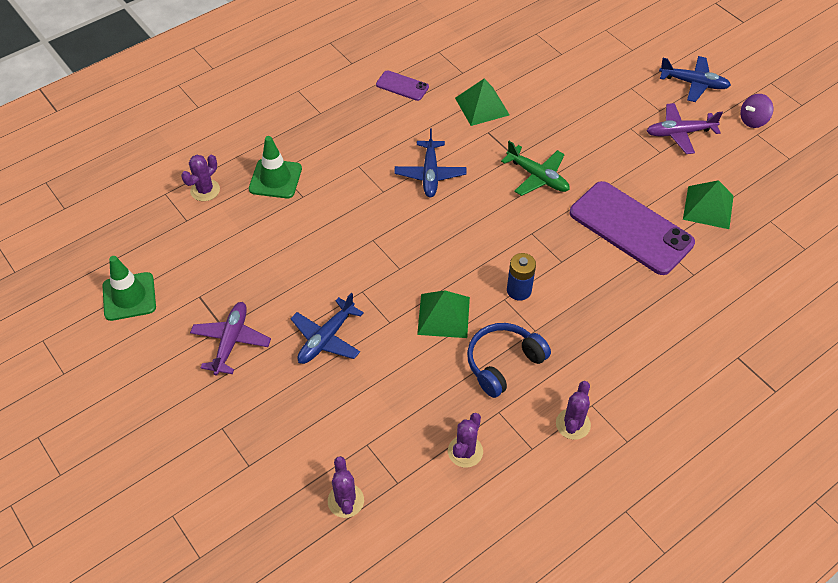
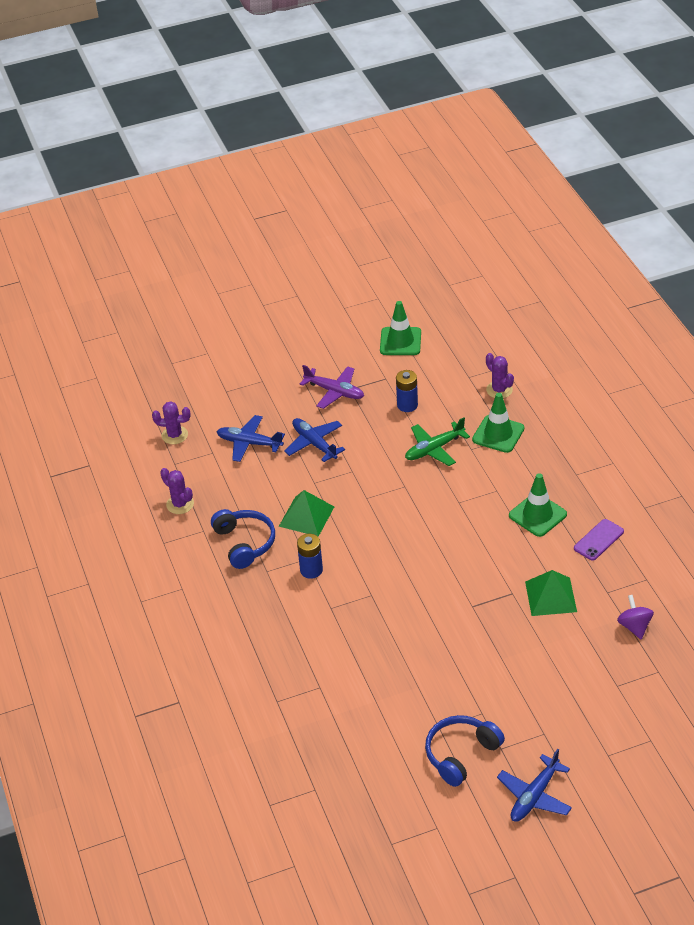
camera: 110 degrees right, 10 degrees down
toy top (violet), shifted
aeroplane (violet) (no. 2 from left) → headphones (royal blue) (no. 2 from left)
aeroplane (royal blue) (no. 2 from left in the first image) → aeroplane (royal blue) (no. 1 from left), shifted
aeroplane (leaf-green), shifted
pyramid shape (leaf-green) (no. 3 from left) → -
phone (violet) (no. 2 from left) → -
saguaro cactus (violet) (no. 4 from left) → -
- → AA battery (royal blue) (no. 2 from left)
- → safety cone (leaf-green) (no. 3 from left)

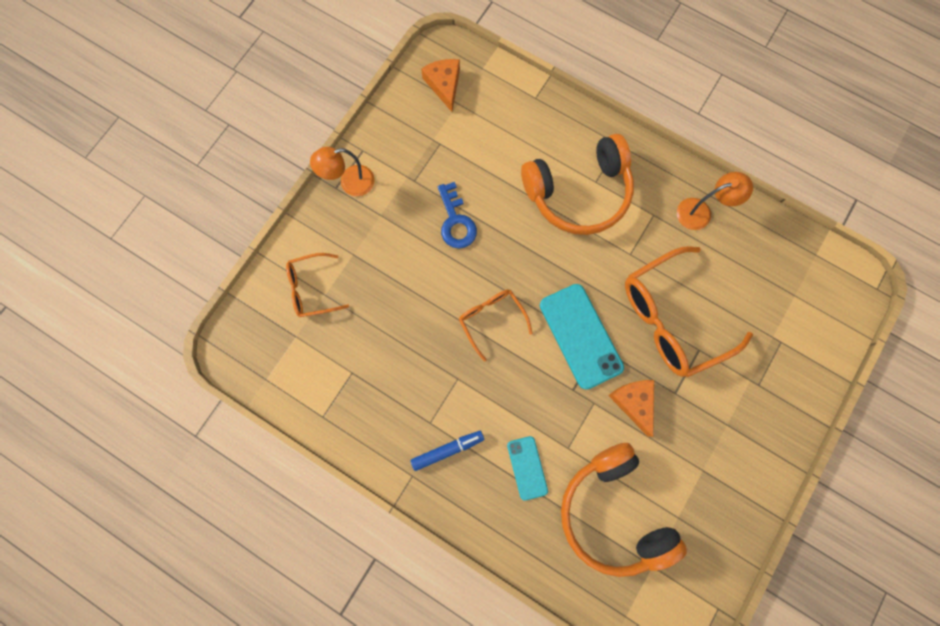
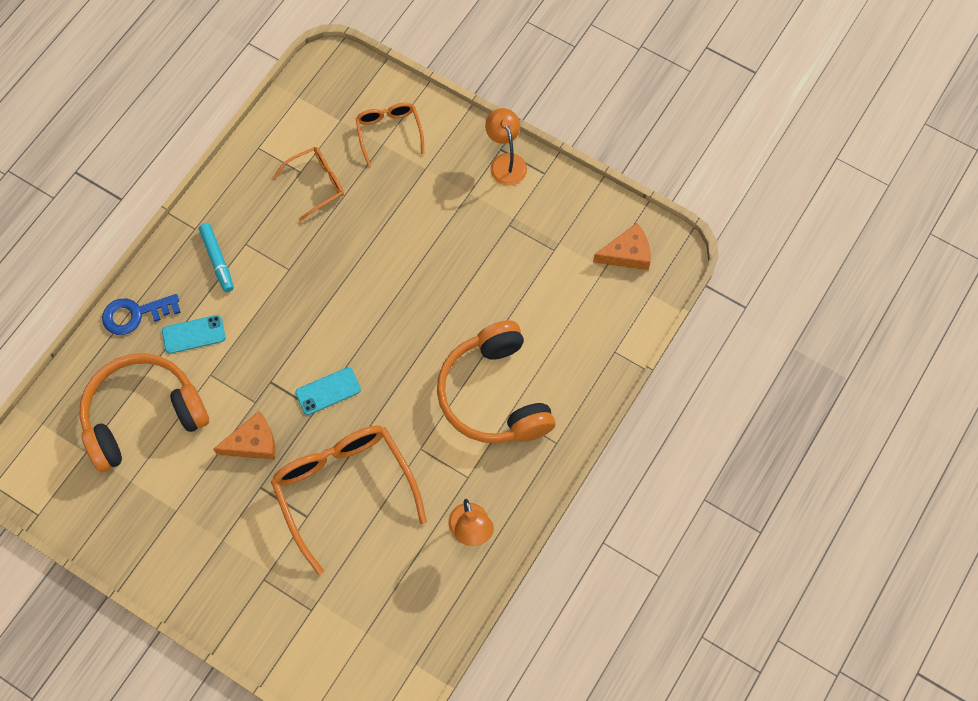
camera: 90 degrees right, 10 degrees down
door key (royal blue), shifted
phone (turquoise) (no. 2 from left), x0.56
spectacles (bright orange) (no. 2 from left in the first image) → spectacles (bright orange) (no. 1 from left), shifted
felt pen (royal blue) → felt pen (turquoise)

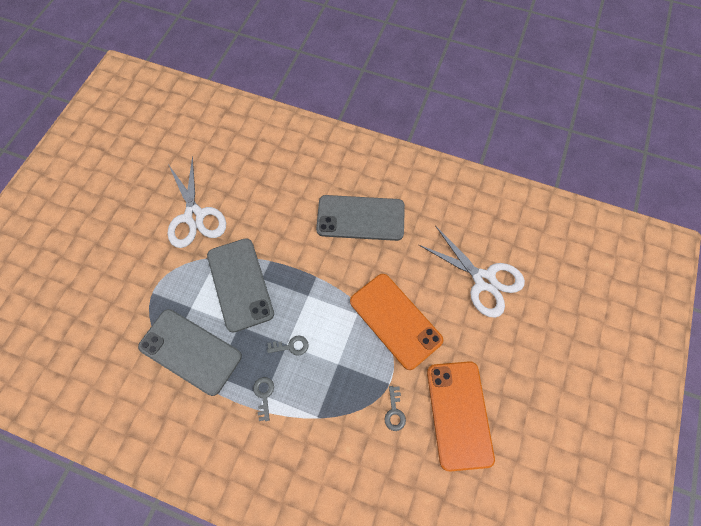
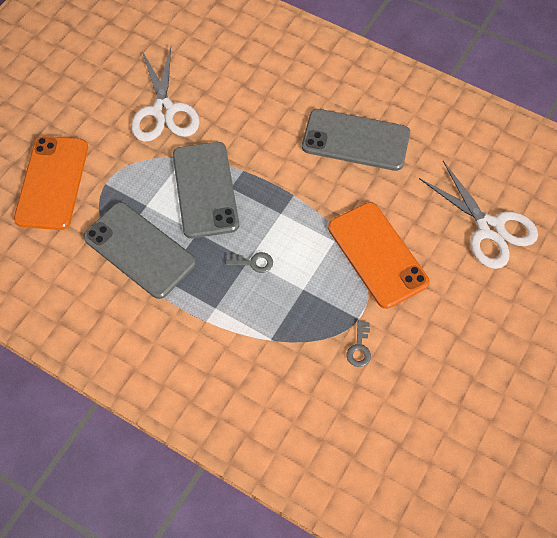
camera: 10 degrees right, 5 degrees down
phone (bright orange) (no. 2 from left in the first image) → phone (bright orange) (no. 1 from left), shifted
door key (ash-grey) (no. 1 from left) → -

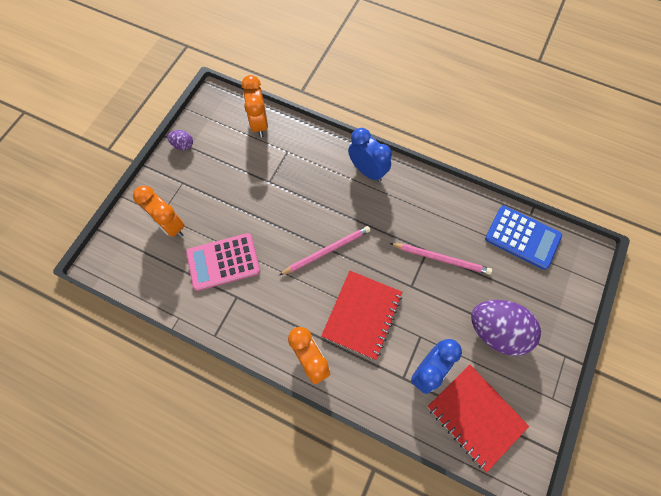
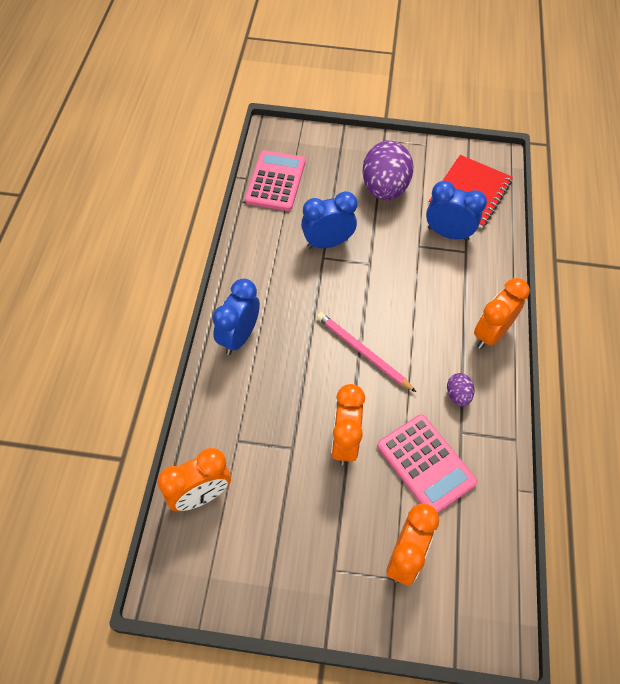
camera: 110 degrees left, 10 degrees down
toy egg (violet) (no. 1 from left in the first image) → toy egg (violet) (no. 2 from left), shifted
calculator (royal blue) → calculator (pink) (no. 1 from left)
pencil (pink) (no. 2 from left) → clock (royal blue) (no. 2 from left)
notepad (scarlet) (no. 1 from left) → -
- → clock (bright orange) (no. 2 from left)

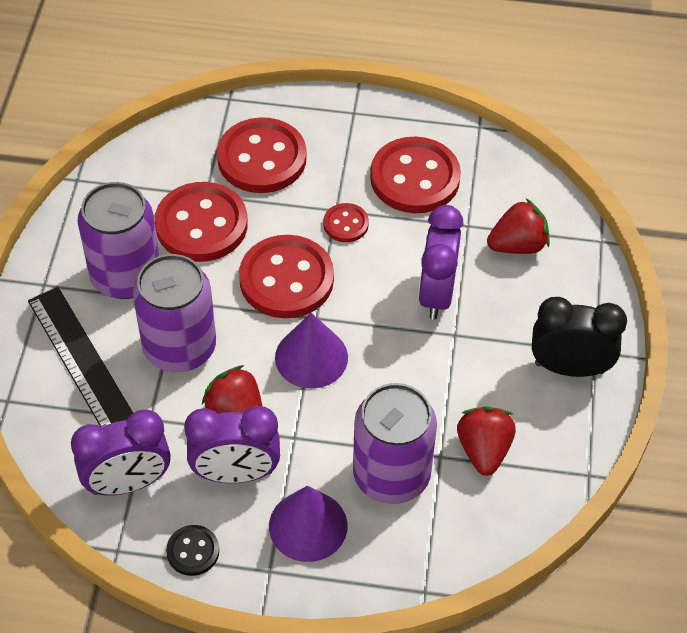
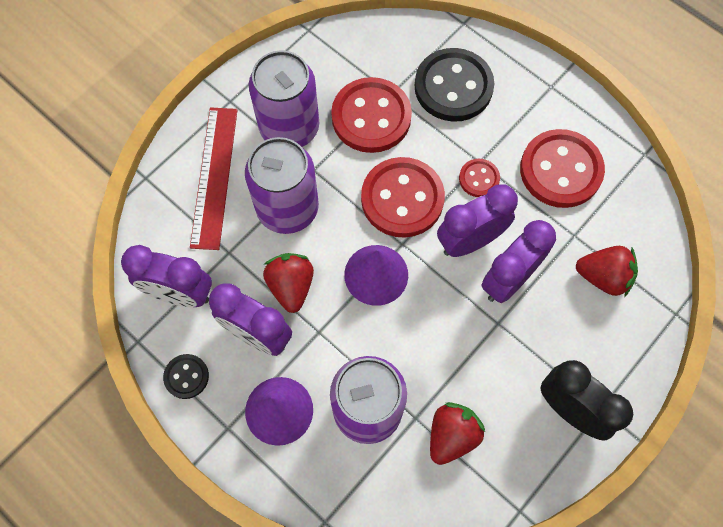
camera: 35 degrees right, 15 degrees up
button (scarlet) (no. 2 from left) → button (black) (no. 2 from left)
ruler (black) → ruler (scarlet)
- → clock (violet) (no. 3 from left)

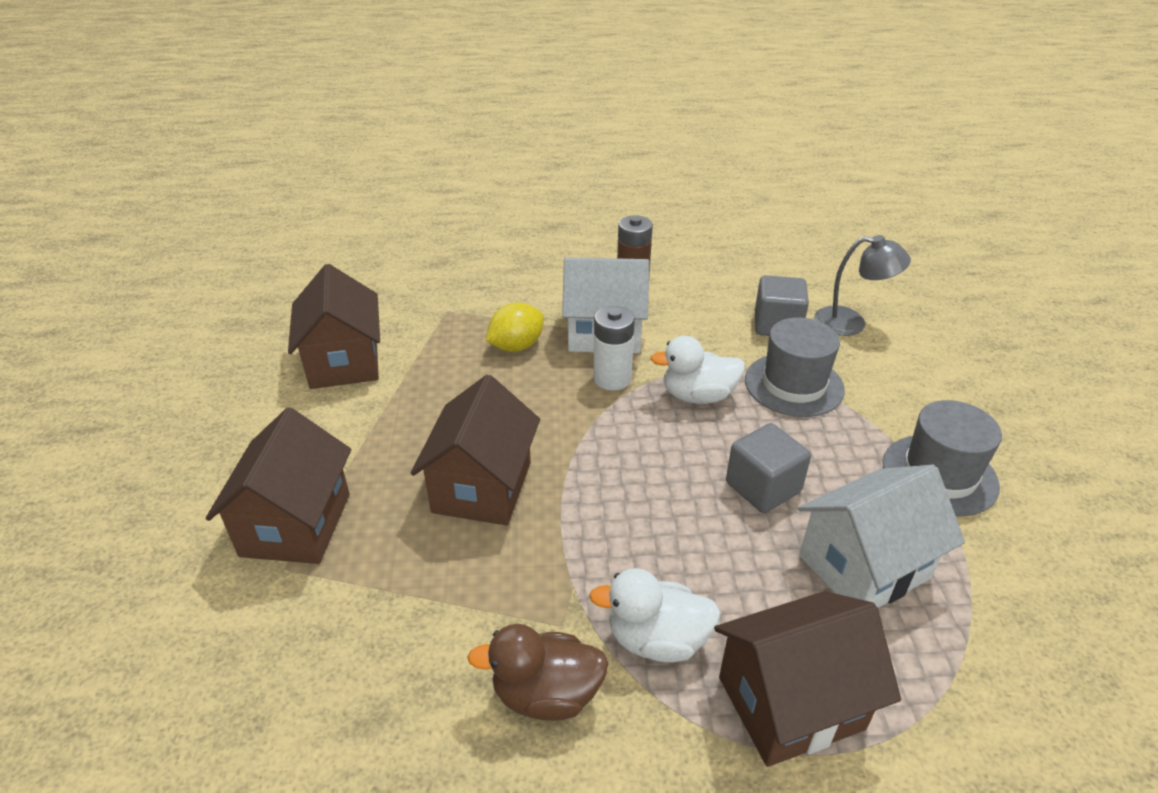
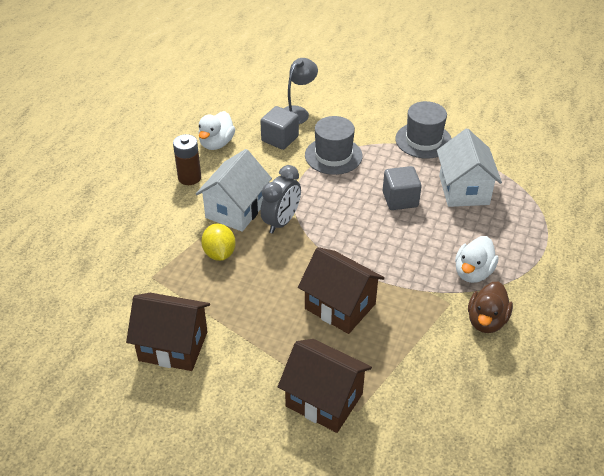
camera: 65 degrees left, 5 degrees up
AA battery (pure white) → clock (ash-grey)
duck (pure white) (no. 2 from left in the first image) → duck (pure white) (no. 1 from left), shifted
cottage (russet) (no. 4 from left) → -

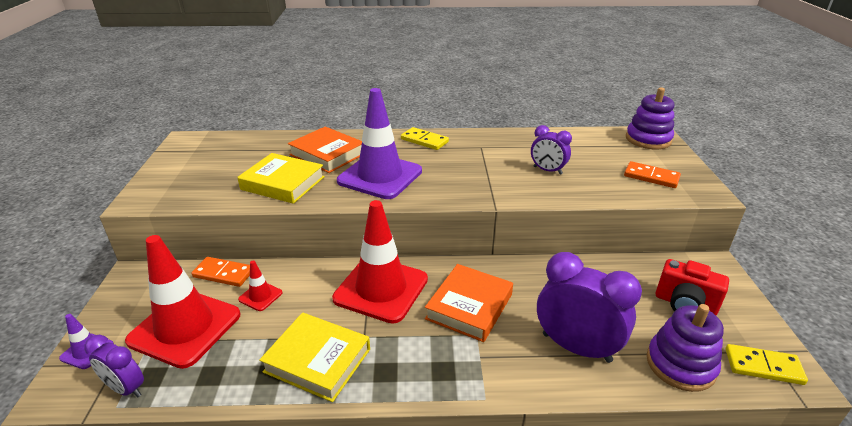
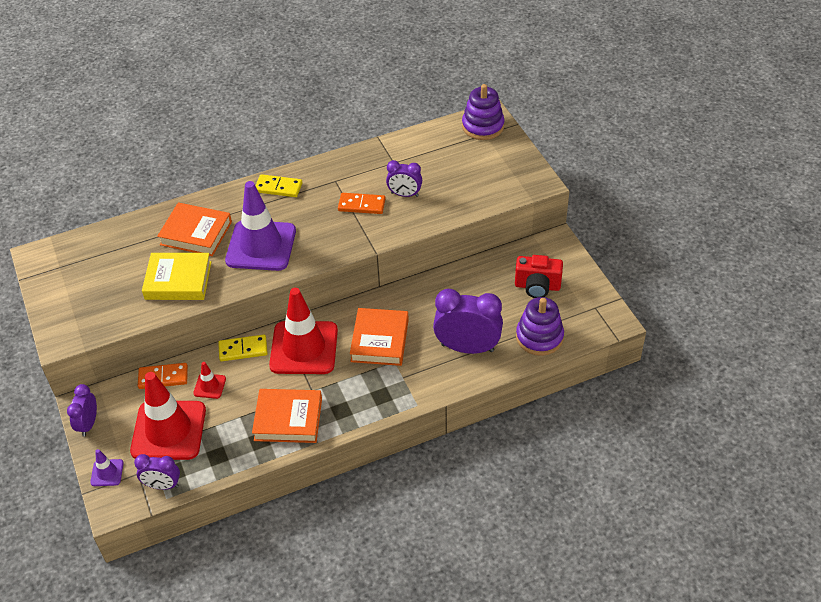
camera: 20 degrees left, 15 degrees up
domino (bright orange) (no. 2 from left), shifted
book (yellow) (no. 2 from left) → book (bright orange) (no. 2 from left)
domino (yellow) (no. 2 from left in the first image) → domino (yellow) (no. 1 from left), shifted
- → clock (violet) (no. 1 from left)

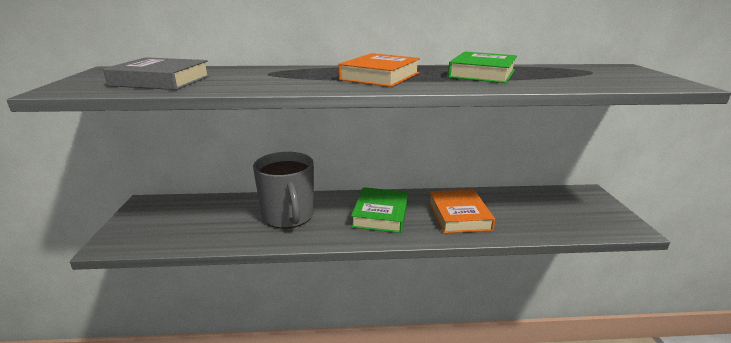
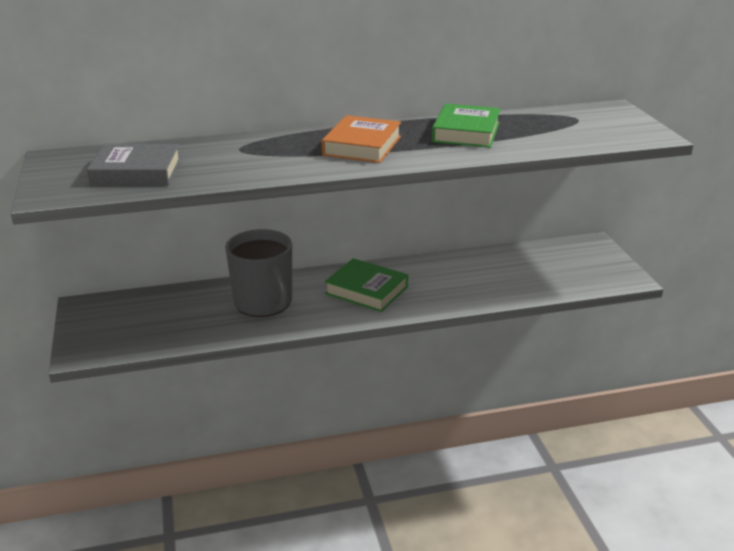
camera: 10 degrees left, 5 degrees up
book (leaf-green) (no. 1 from left), 60 degrees counterclockwise
book (bright orange) (no. 2 from left) → -

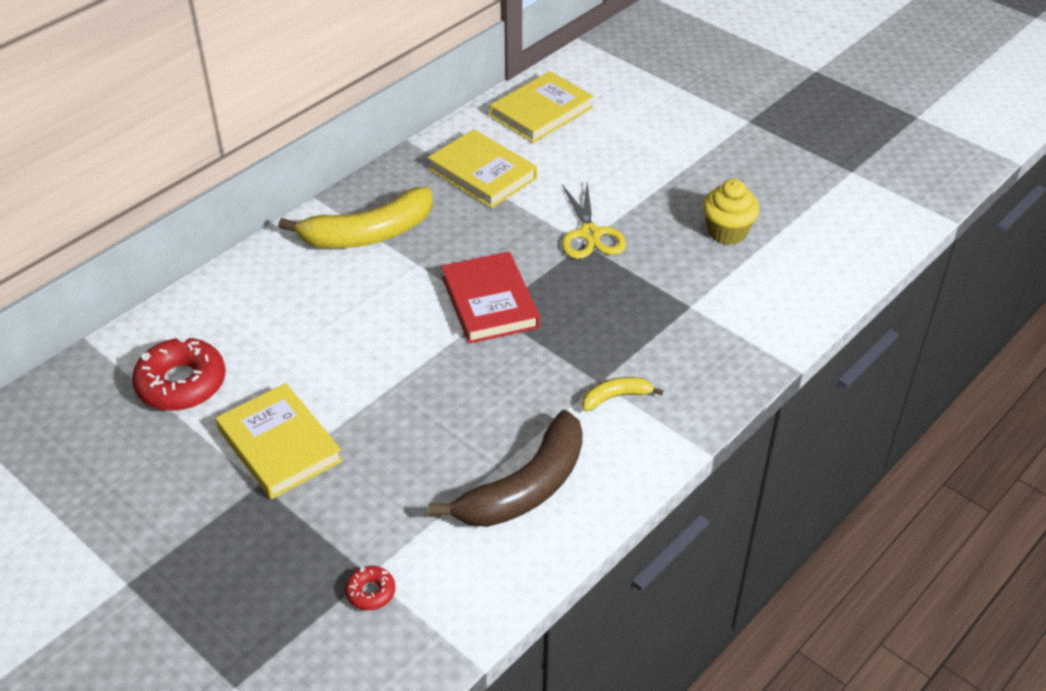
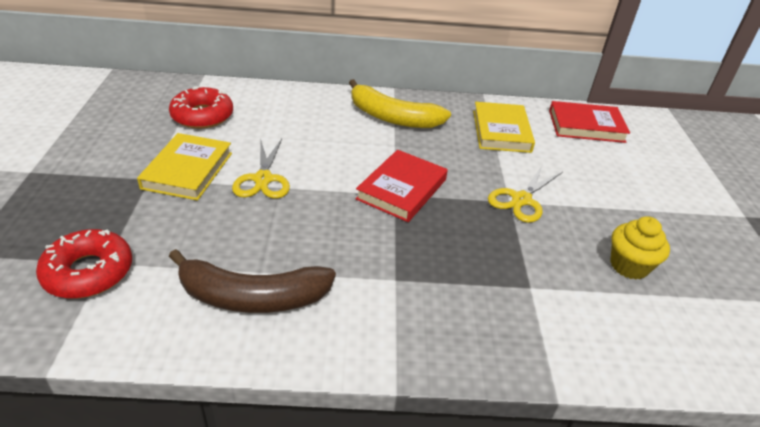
camera: 45 degrees right, 5 degrees down
book (yellow) (no. 3 from left) → book (scarlet) (no. 2 from left)
toy banana (yellow) (no. 2 from left) → -
doughnut (scarlet) (no. 2 from left in the first image) → doughnut (scarlet) (no. 1 from left), x2.09
- → pair of scissors (yellow) (no. 1 from left)

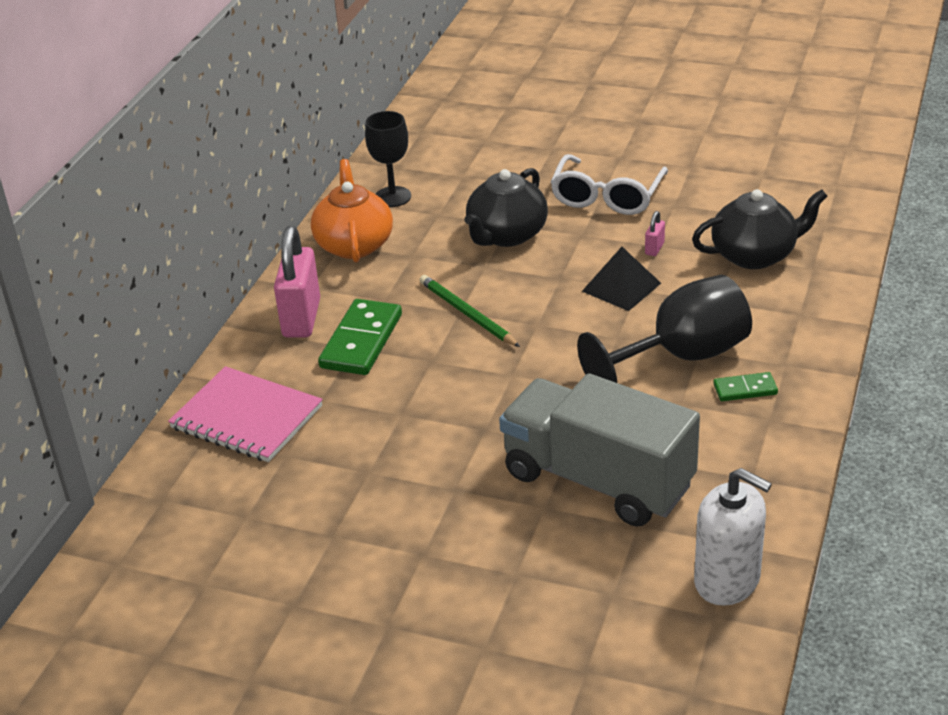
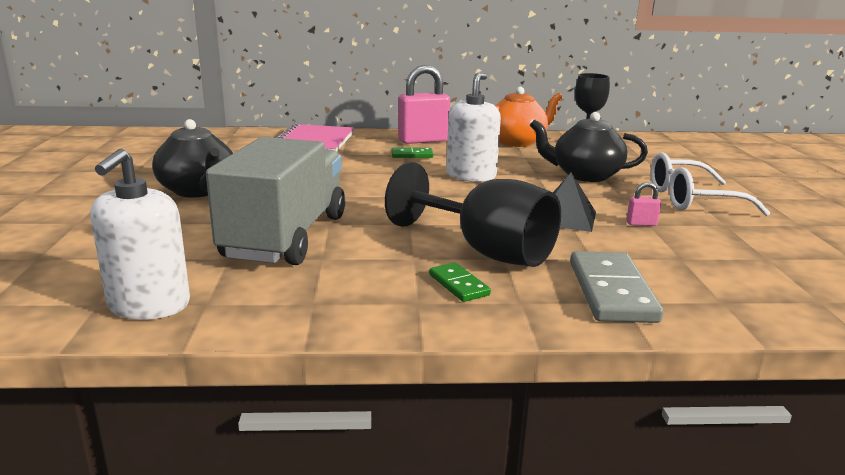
camera: 65 degrees right, 15 degrees down
teapot (black) (no. 2 from left in the first image) → teapot (black) (no. 1 from left), shifted
pencil (leaf-green) → pump bottle (pure white) (no. 2 from left)
domino (leaf-green) (no. 1 from left), x0.53
- → domino (ash-grey)

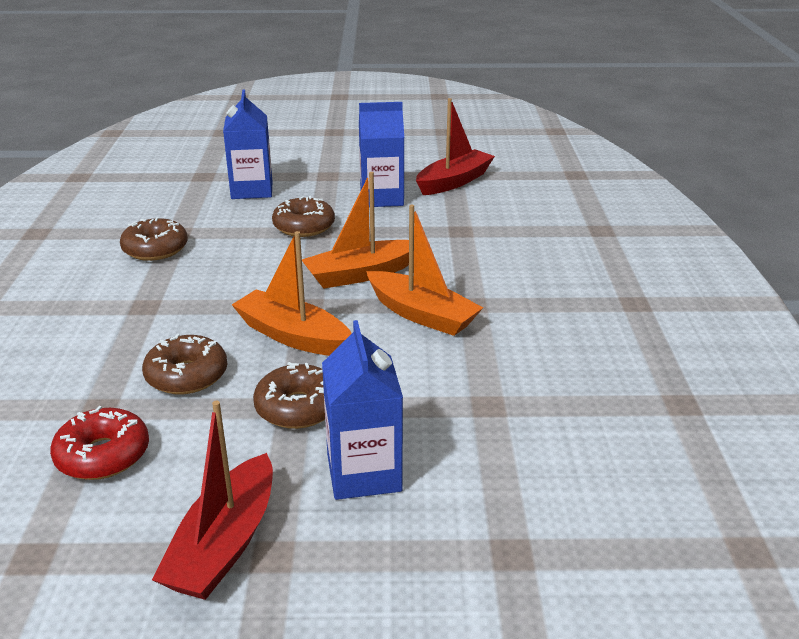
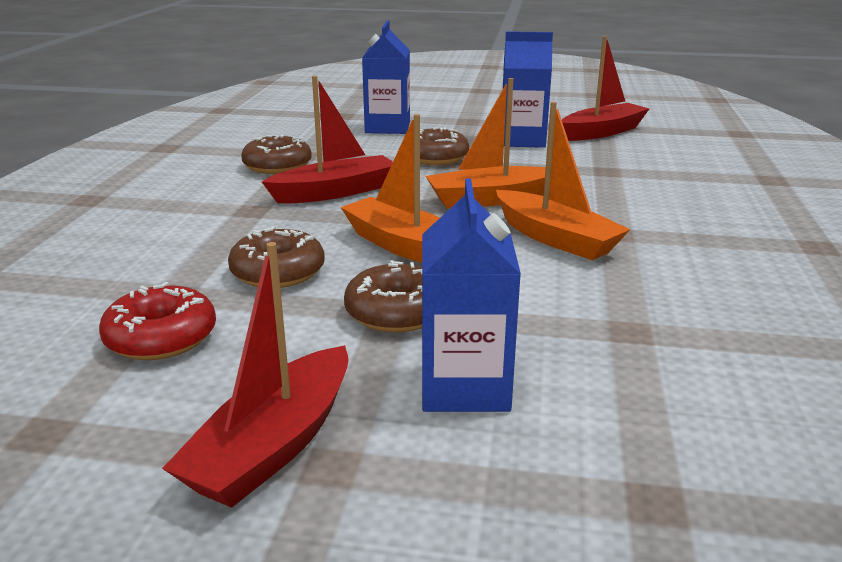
camera: 10 degrees right, 5 degrees down
- → boat (scarlet) (no. 2 from left)

